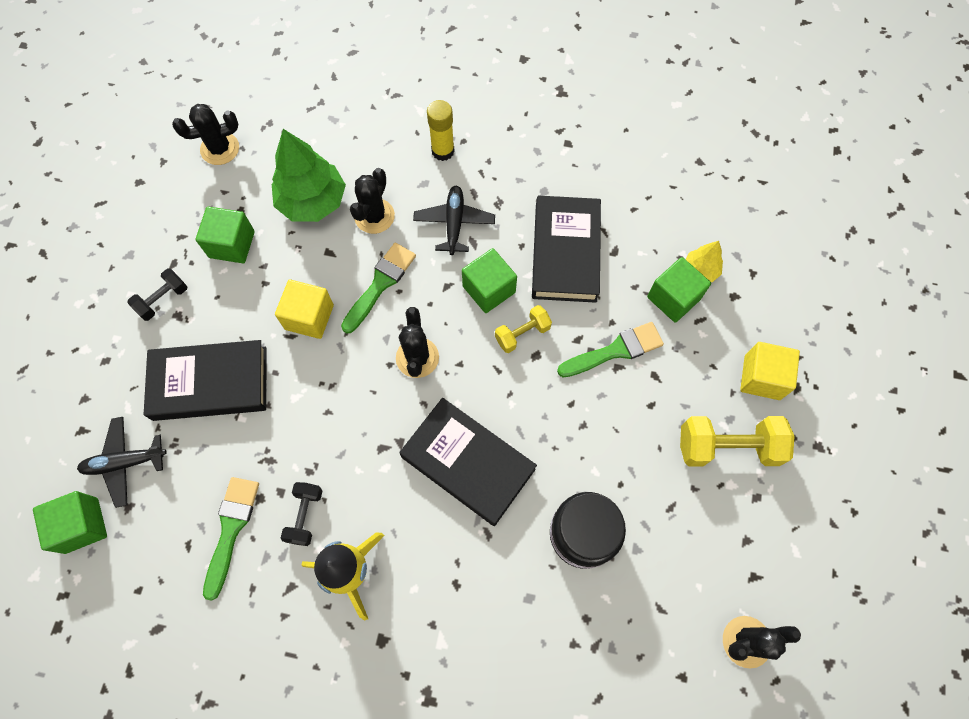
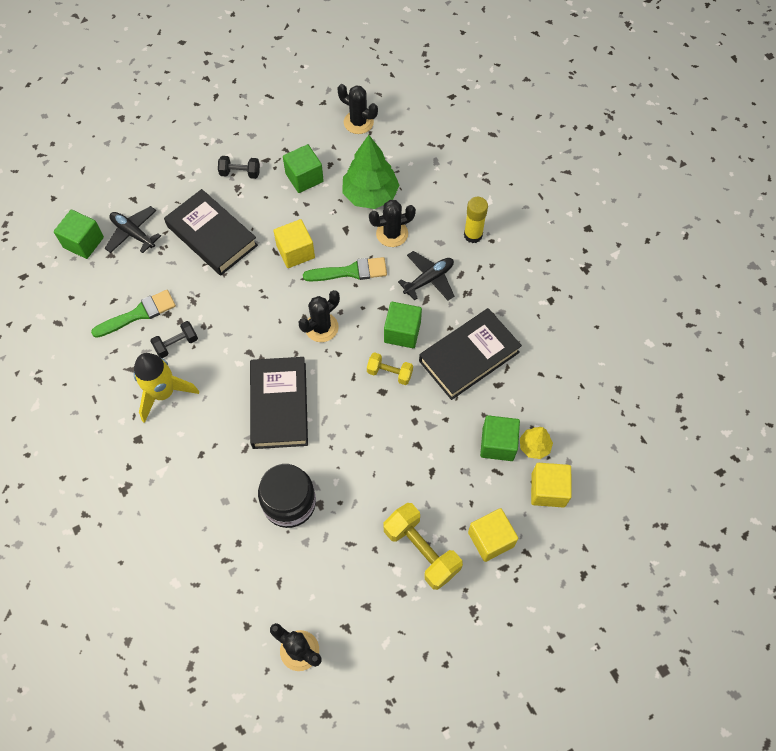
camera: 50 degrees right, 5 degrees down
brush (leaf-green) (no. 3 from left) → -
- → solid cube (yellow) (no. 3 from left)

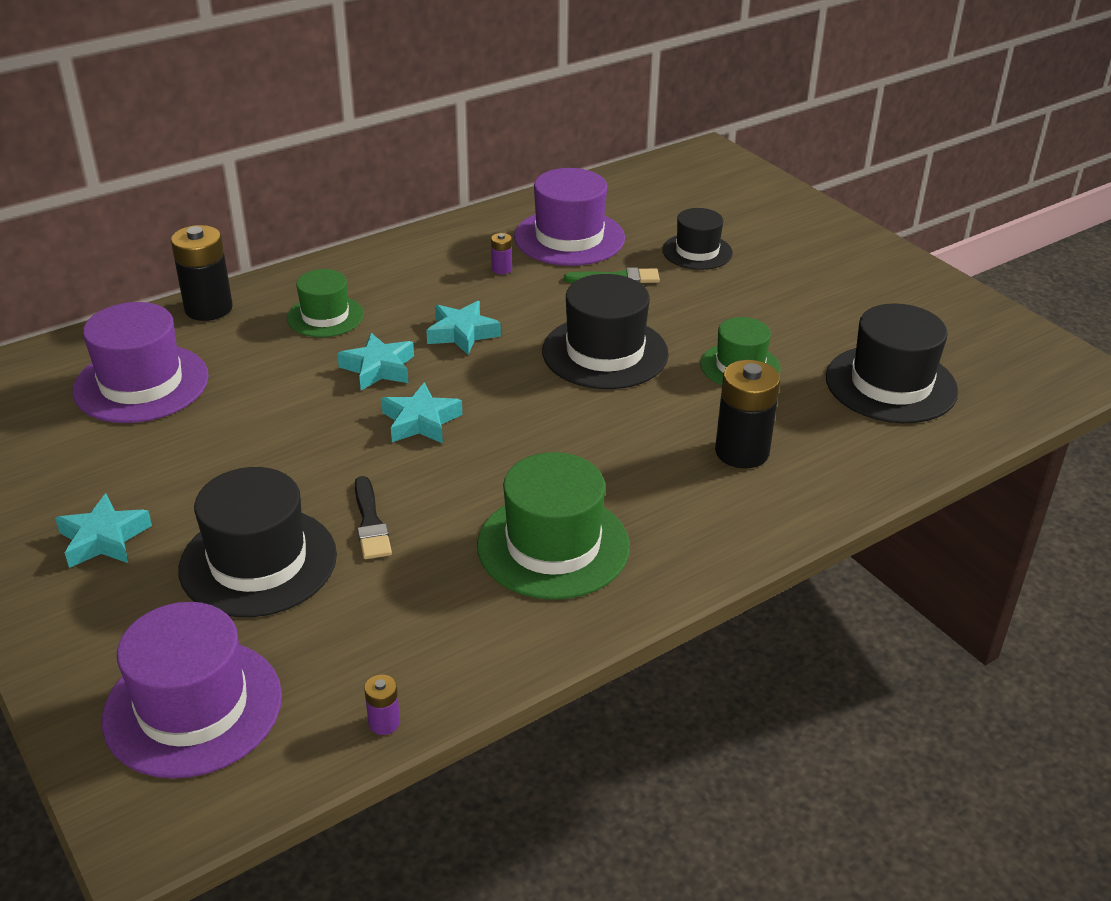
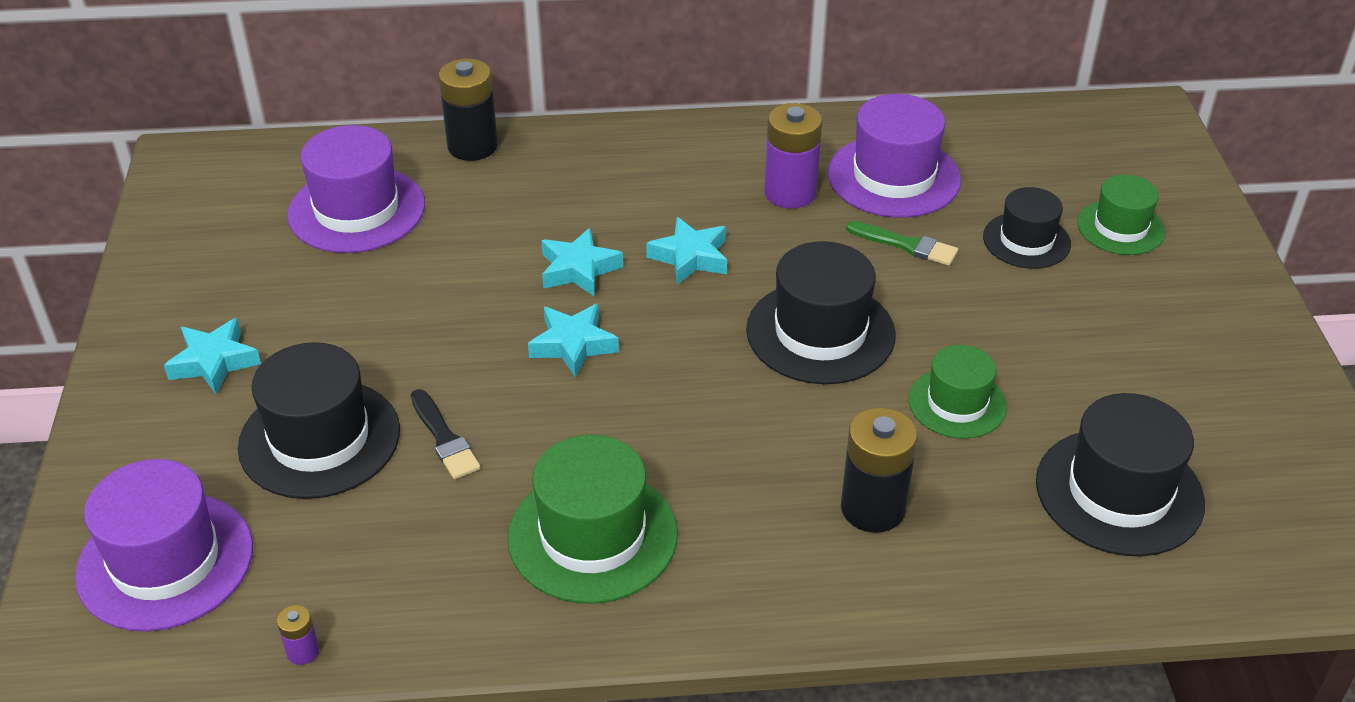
camera: 30 degrees right, 5 degrees up
AA battery (violet) (no. 2 from left), x2.18
tall hat (leaf-green) (no. 1 from left in the first image) → tall hat (leaf-green) (no. 3 from left), shifted
brush (black), 45 degrees counterclockwise

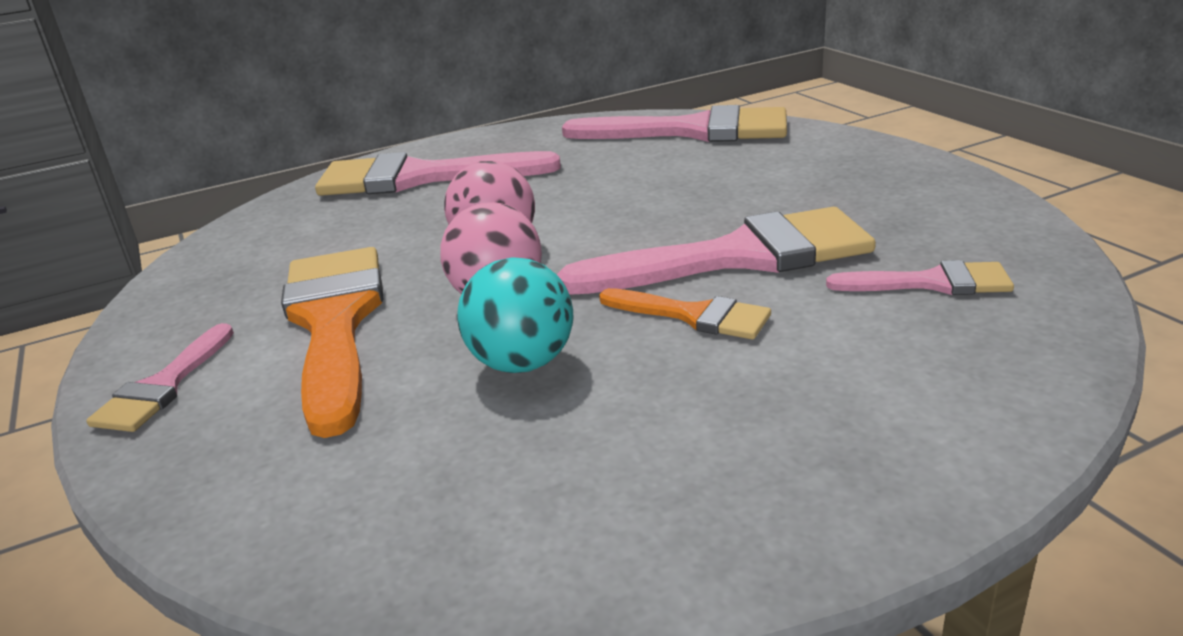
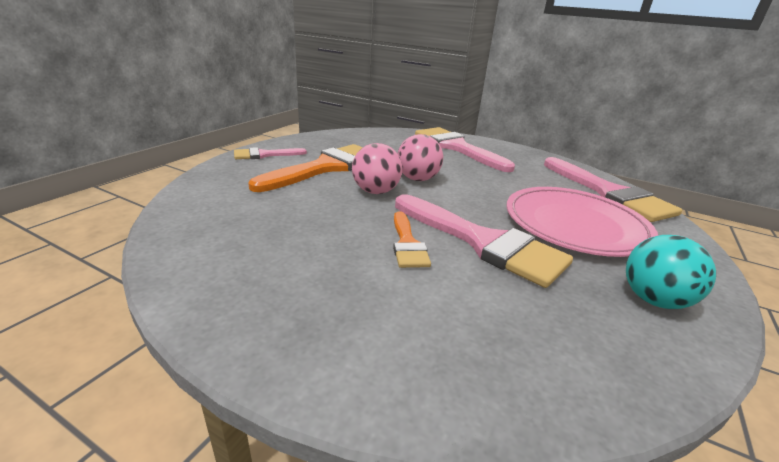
camera: 50 degrees right, 0 degrees up
play ball (turquoise), shifted
brush (pink) (no. 5 from left) → -
- → plate (pink)

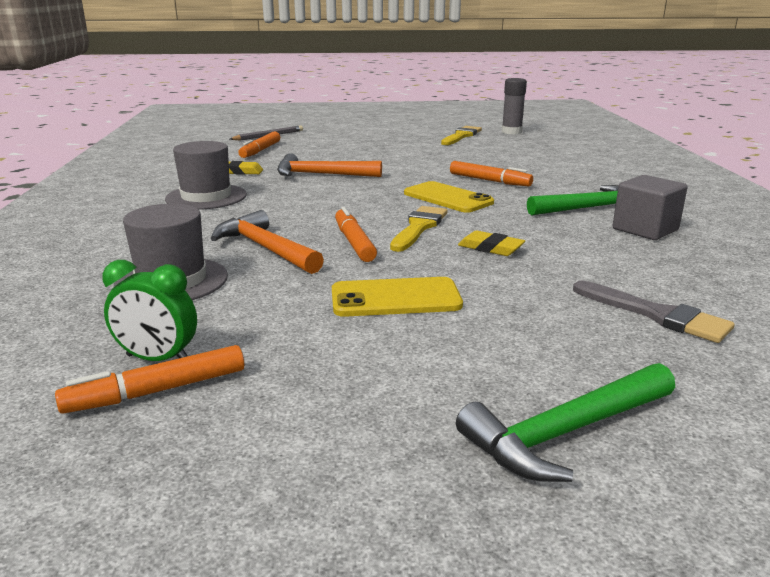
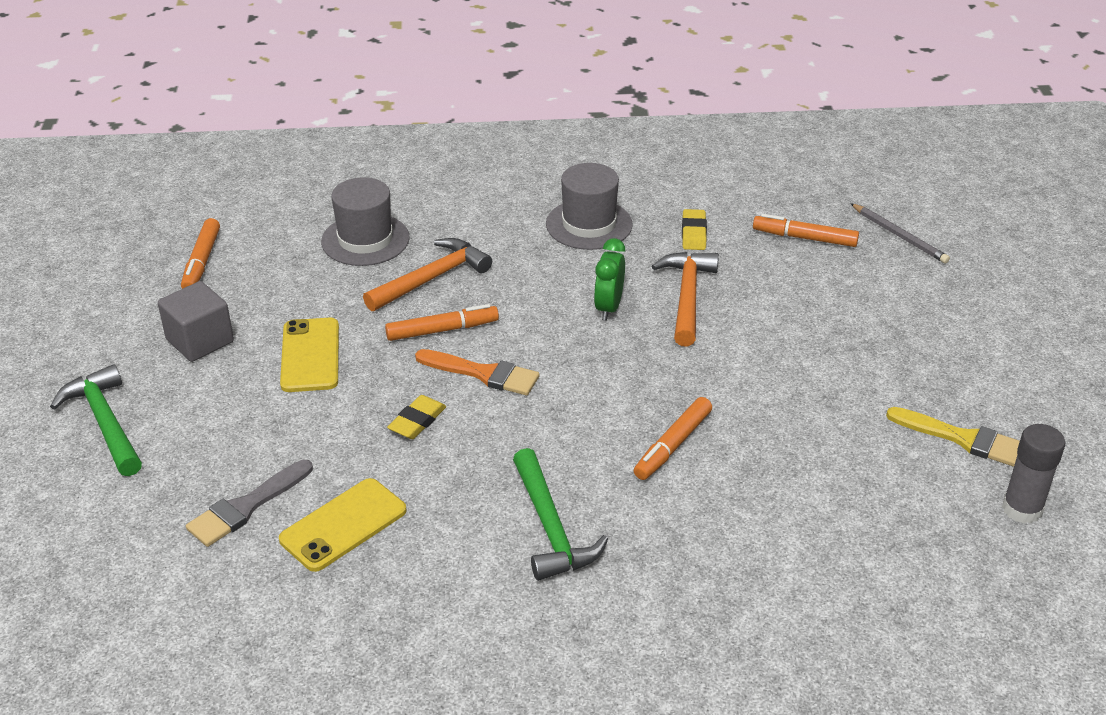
camera: 90 degrees right, 15 degrees up
solid cube (ash-grey), shifted
phone (yellow) (no. 2 from left), shifted
brush (yellow) (no. 1 from left) → brush (bright orange)
clock (leaf-green), shifted
felt pen (bright orange) (no. 1 from left), 150 degrees counterclockwise

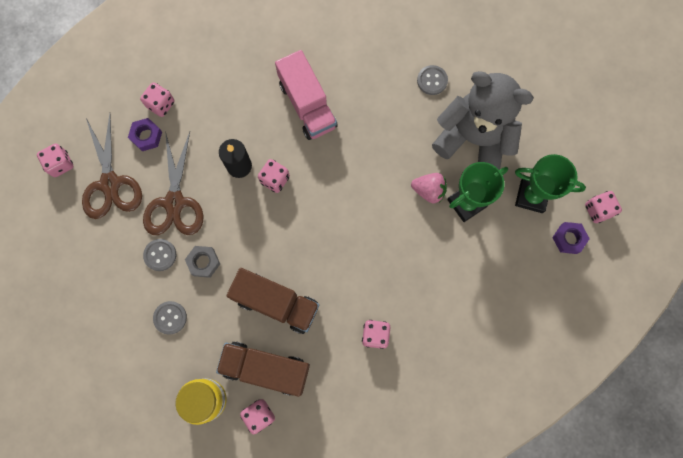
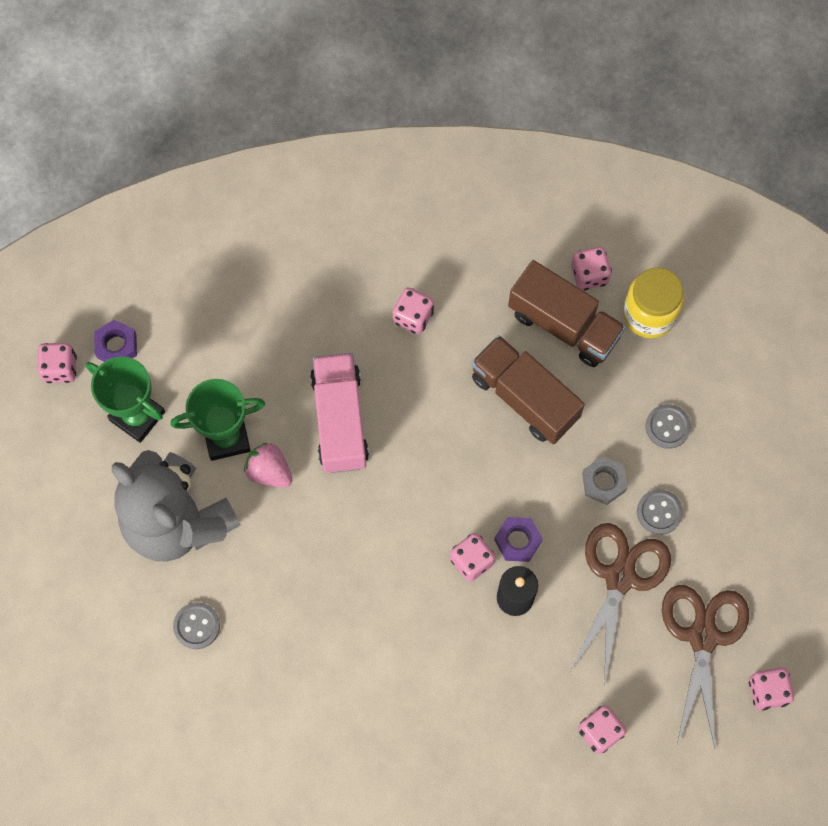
camera: 160 degrees left, 5 degrees down
lorry (pink), shifted
nut (violet) (no. 1 from left in the first image) → nut (violet) (no. 2 from left), shifted

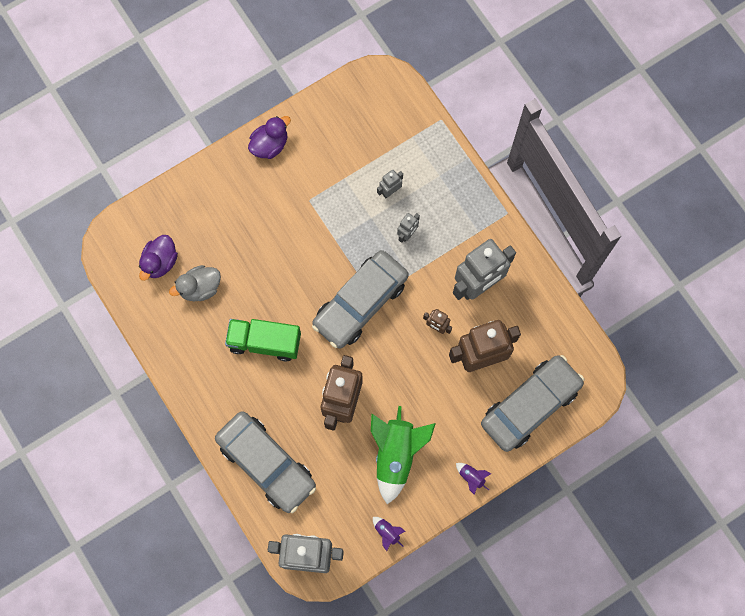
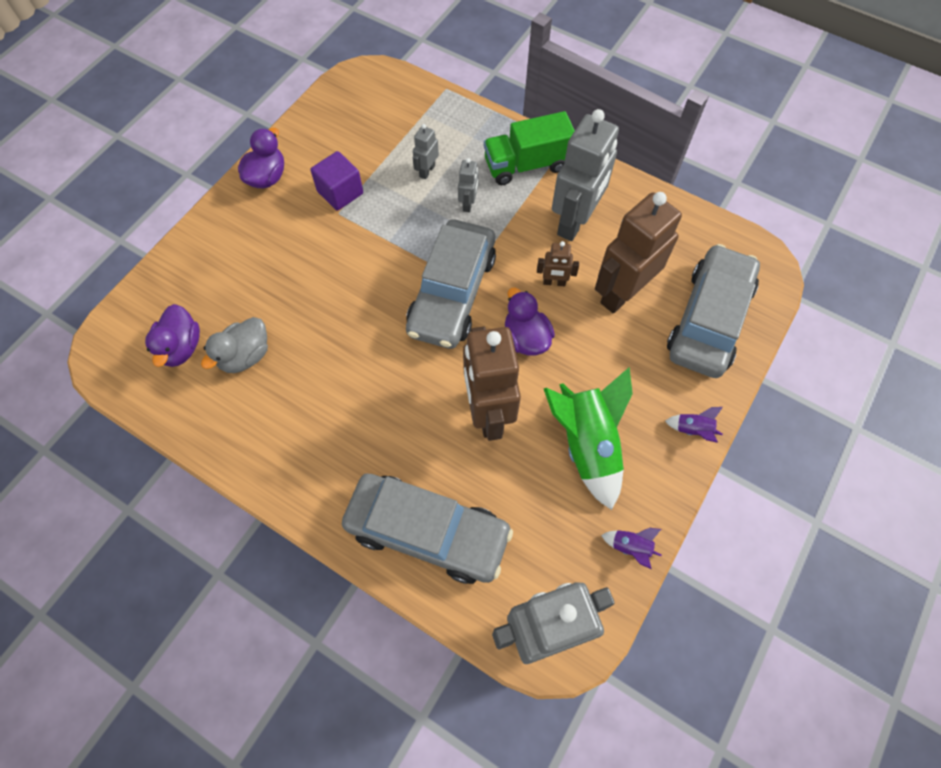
camera: 25 degrees left, 10 degrees down
lorry (leaf-green), shifted
- → solid cube (violet)
- → duck (violet) (no. 3 from left)

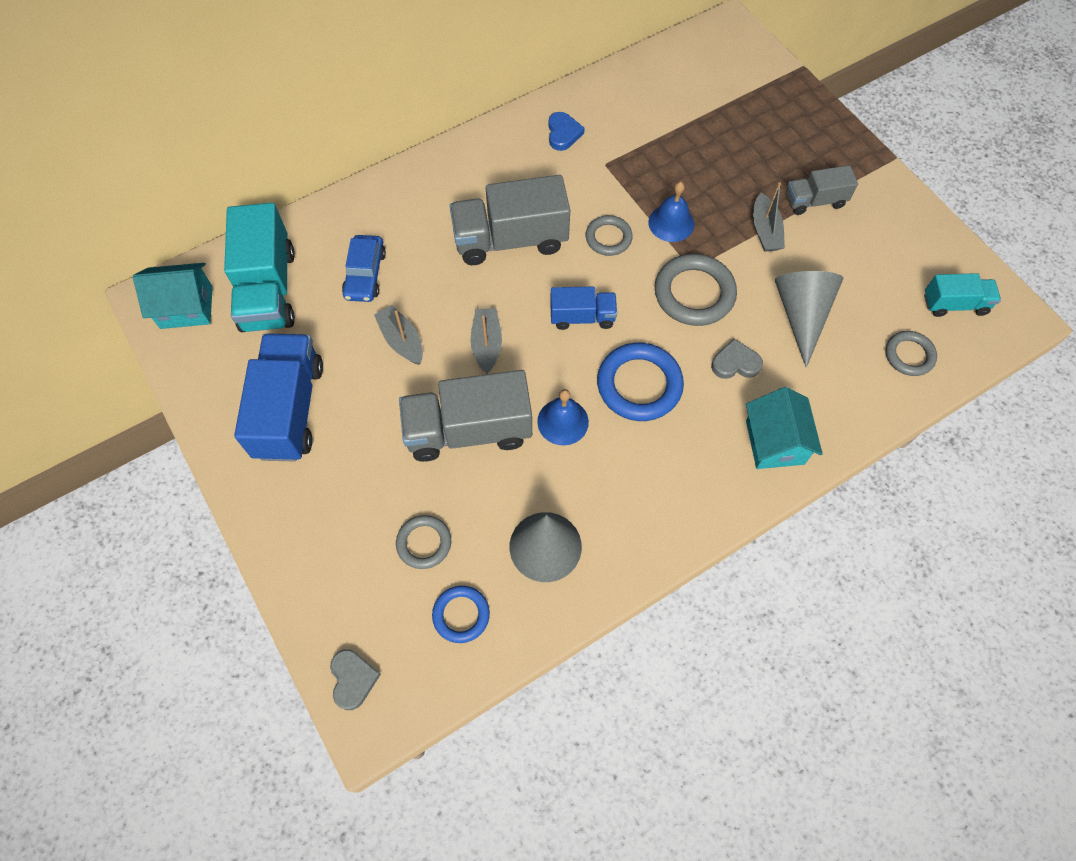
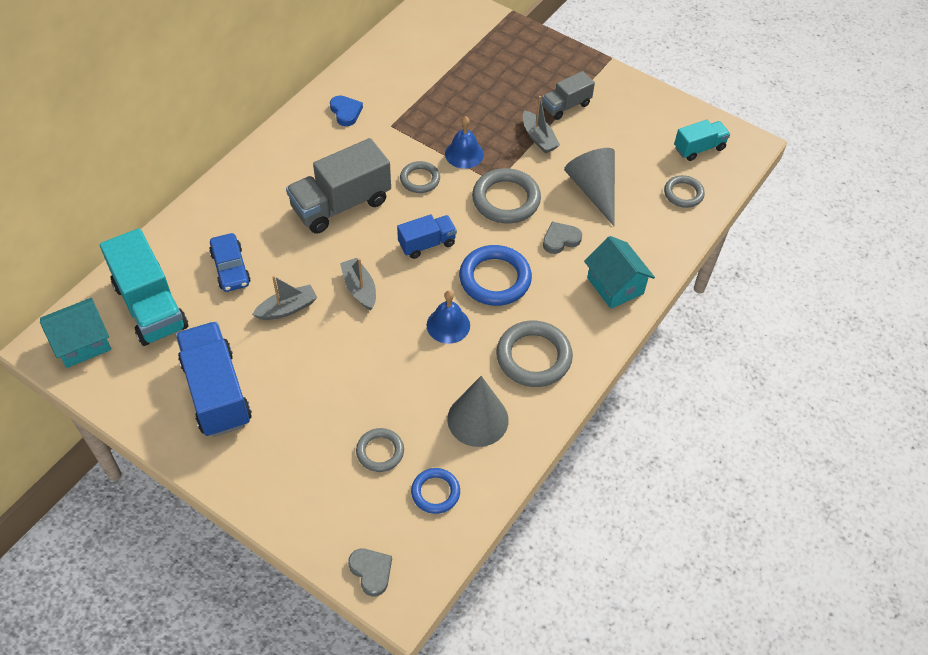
camera: 25 degrees left, 10 degrees down
boat (ash-grey) (no. 1 from left), 120 degrees clockwise
lorry (ash-grey) (no. 1 from left) → -
- → ring (ash-grey) (no. 4 from left)

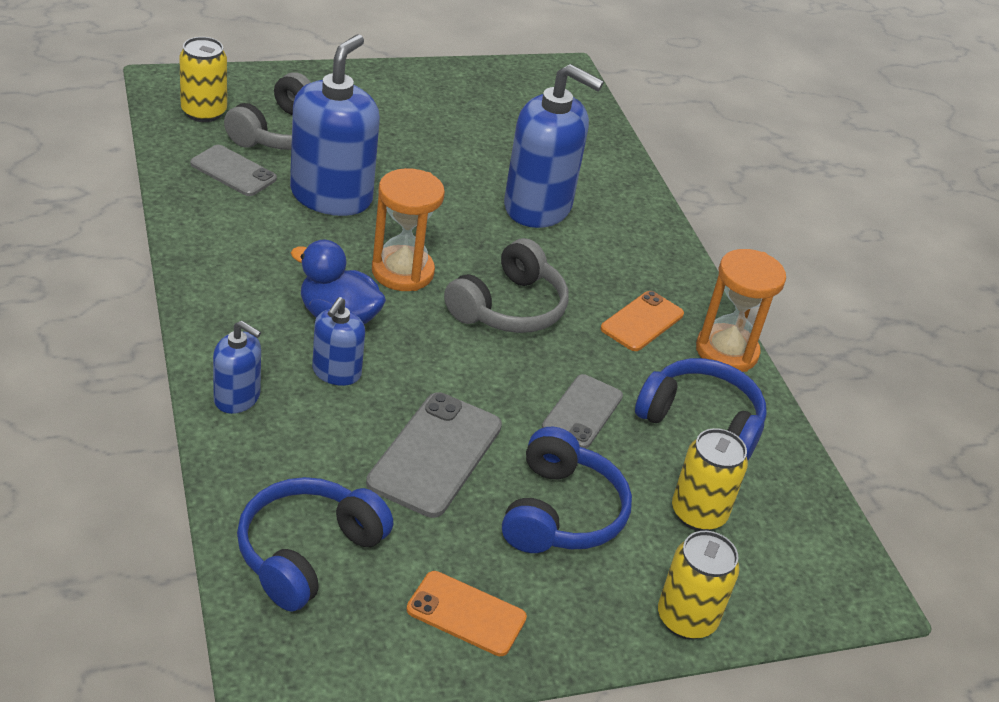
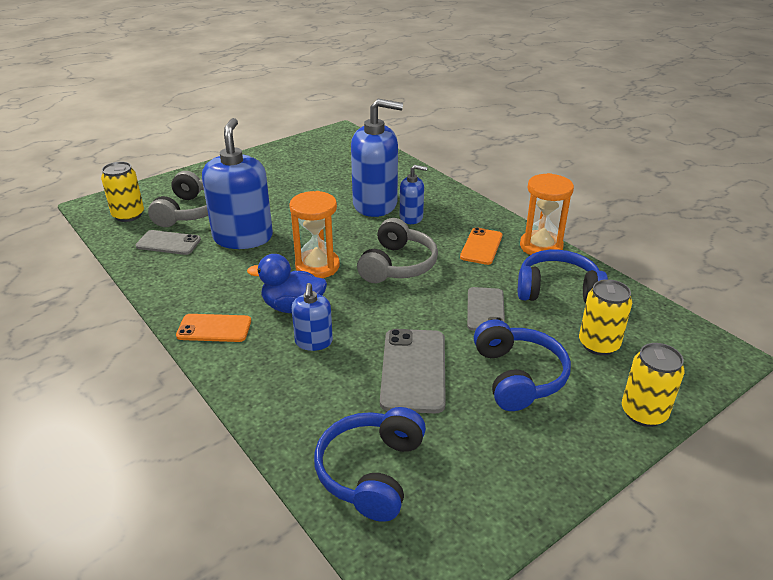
camera: 15 degrees left, 5 degrees down
pump bottle (royal blue) (no. 1 from left in the first image) → pump bottle (royal blue) (no. 4 from left), shifted
phone (bright orange) (no. 1 from left), shifted

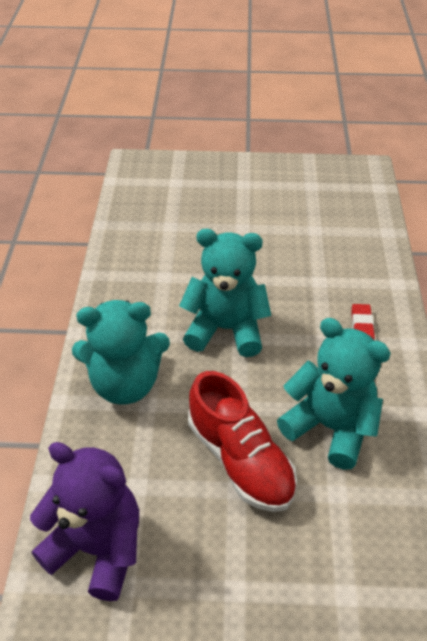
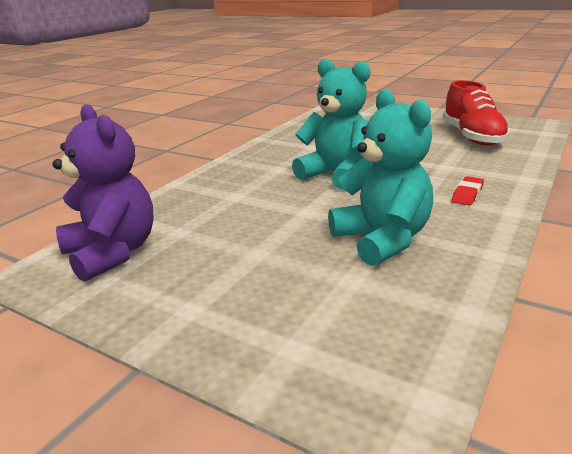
camera: 30 degrees right, 20 degrees down
stuffed bear (turquoise) (no. 1 from left) → -
lace-up shoe (scarlet), shifted

